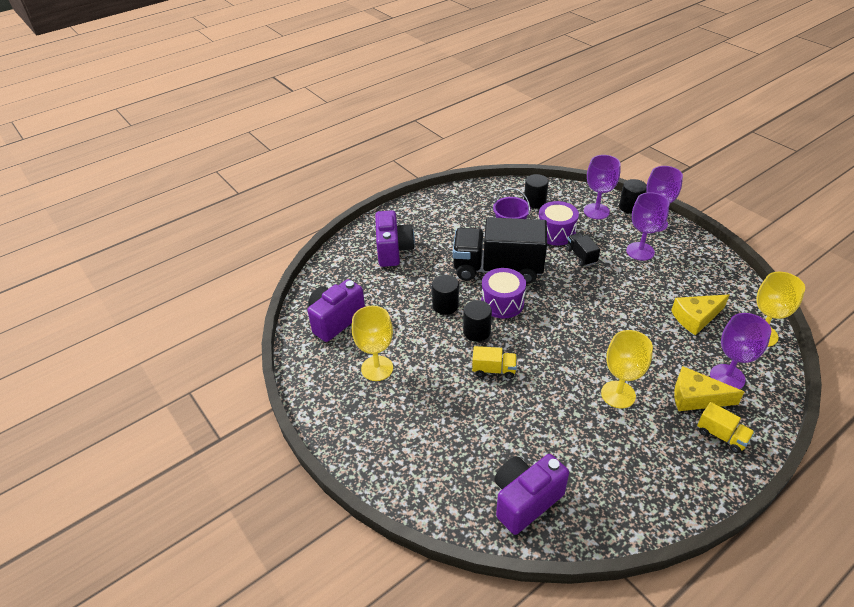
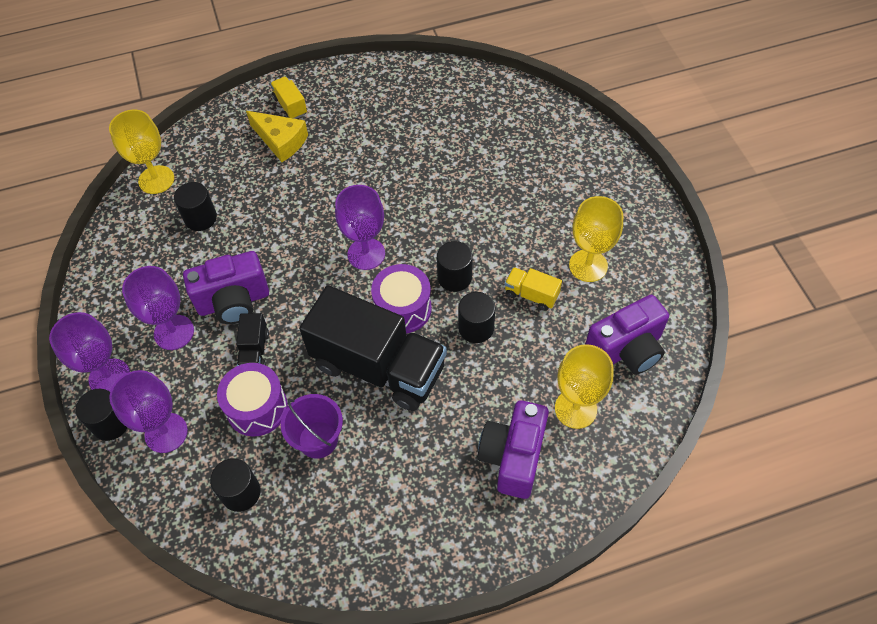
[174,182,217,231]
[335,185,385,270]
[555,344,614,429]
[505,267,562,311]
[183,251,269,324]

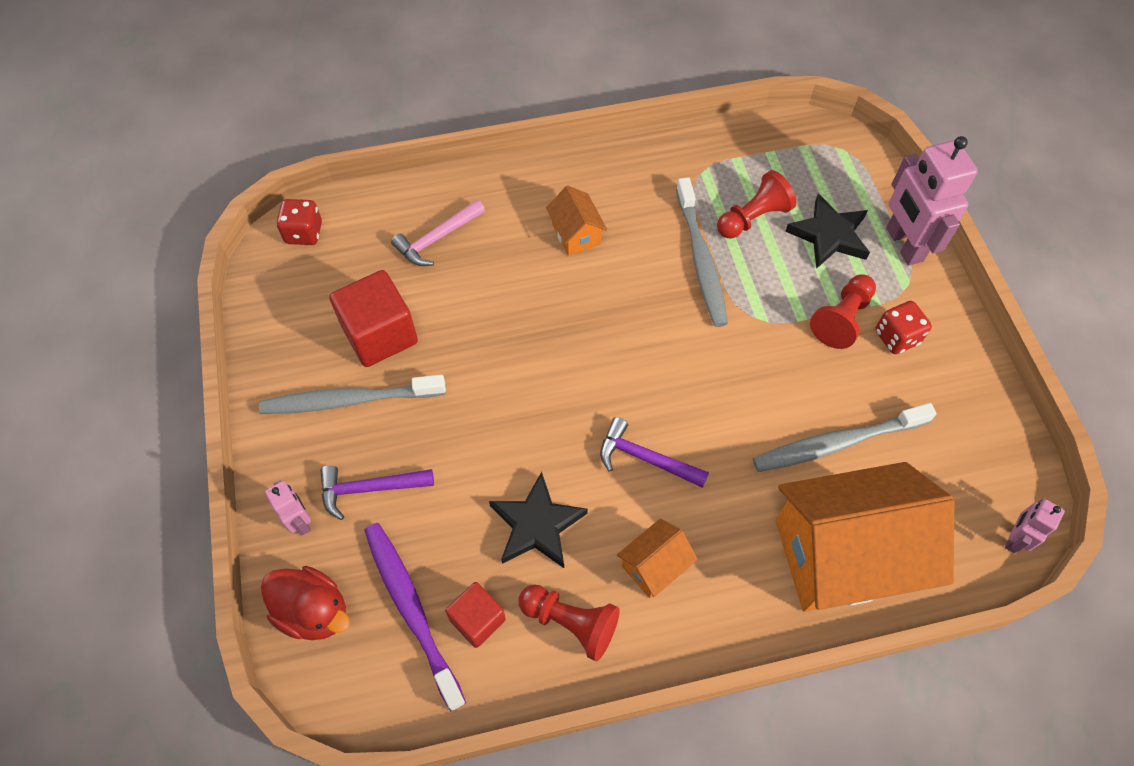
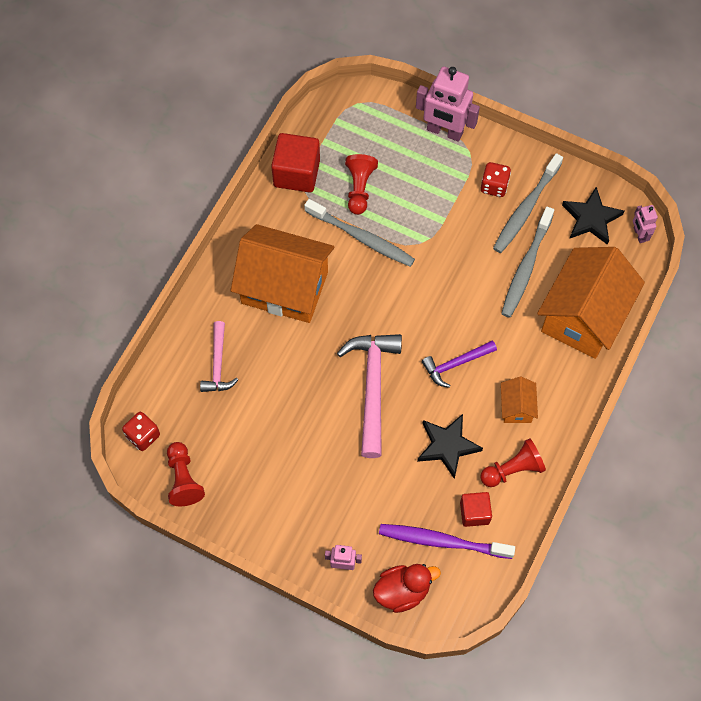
[231,224,334,323]
[562,187,624,245]
[271,133,320,192]
[167,442,205,506]
[493,153,563,253]
[320,466,434,520] (first image)
[337,334,402,458]

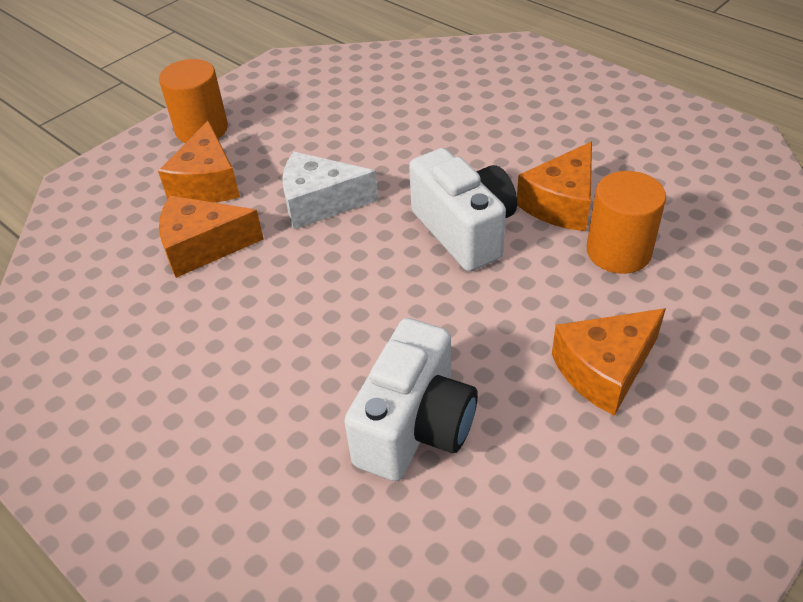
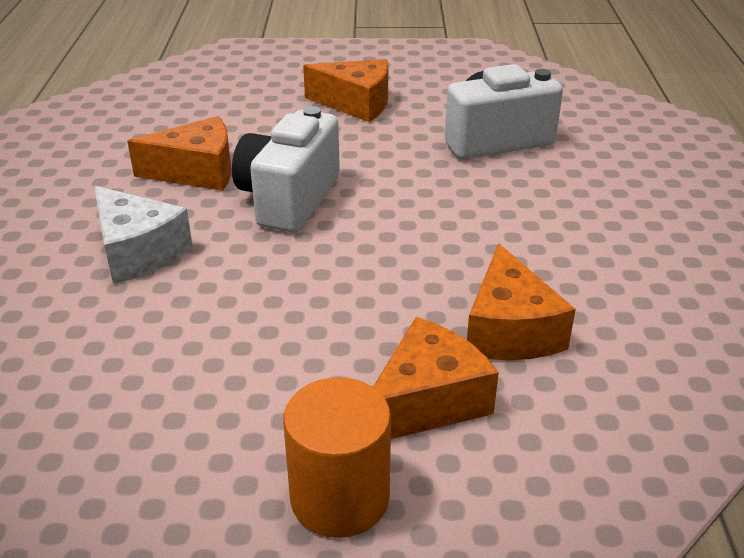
[94,186,193,284]
[587,171,666,274] (first image)
[467,243,576,360]

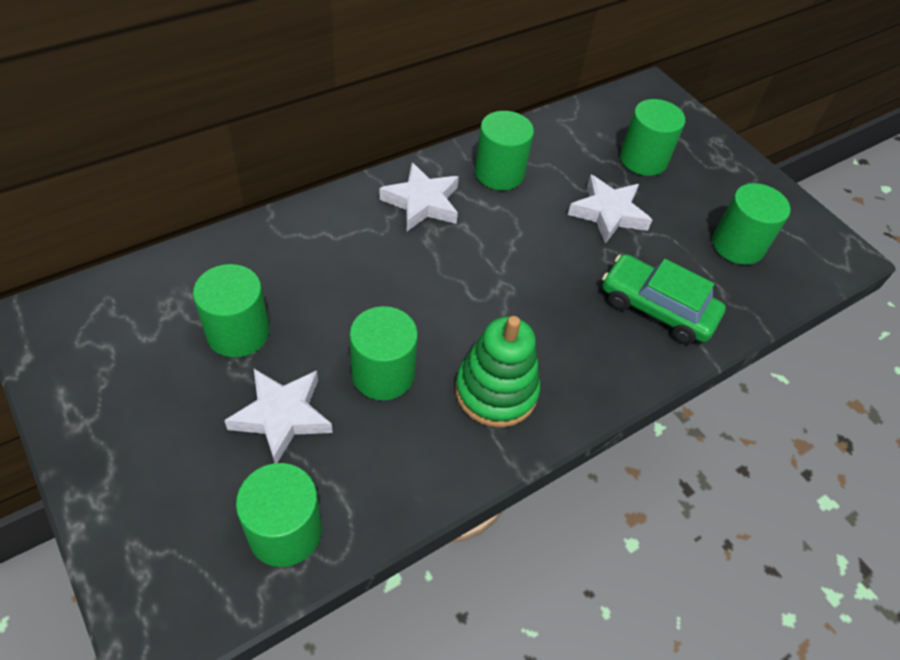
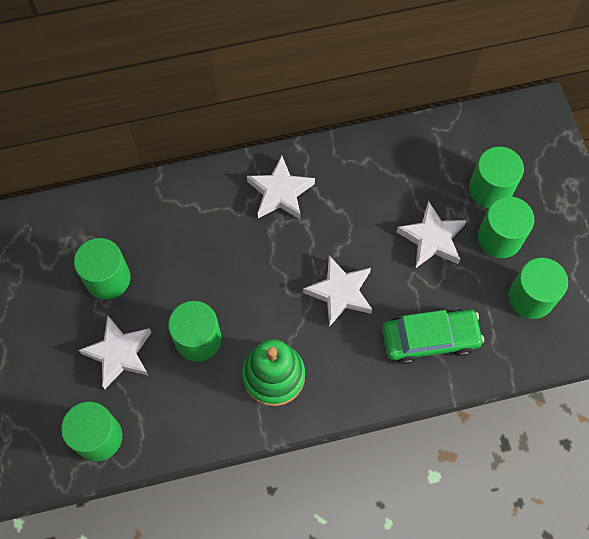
[478,196,534,258]
[382,309,484,364]
[303,256,372,327]

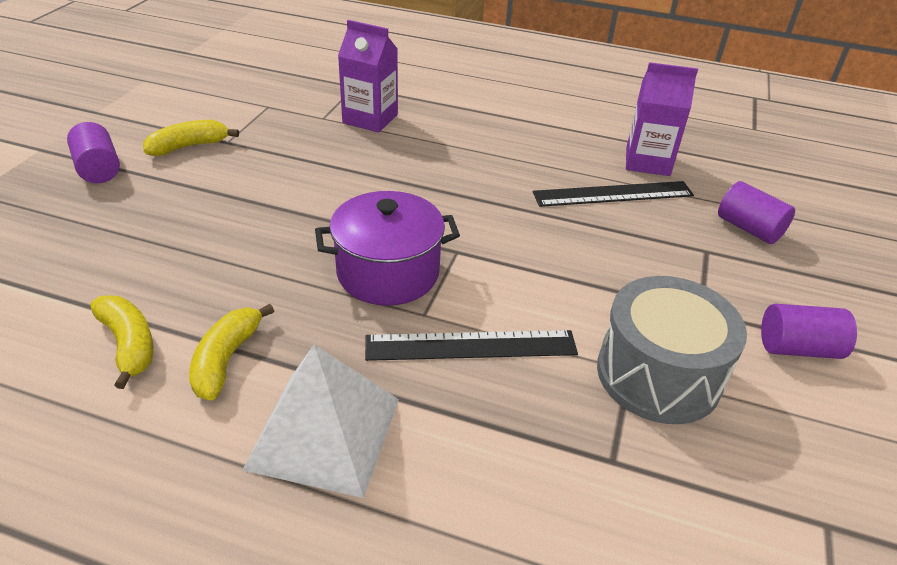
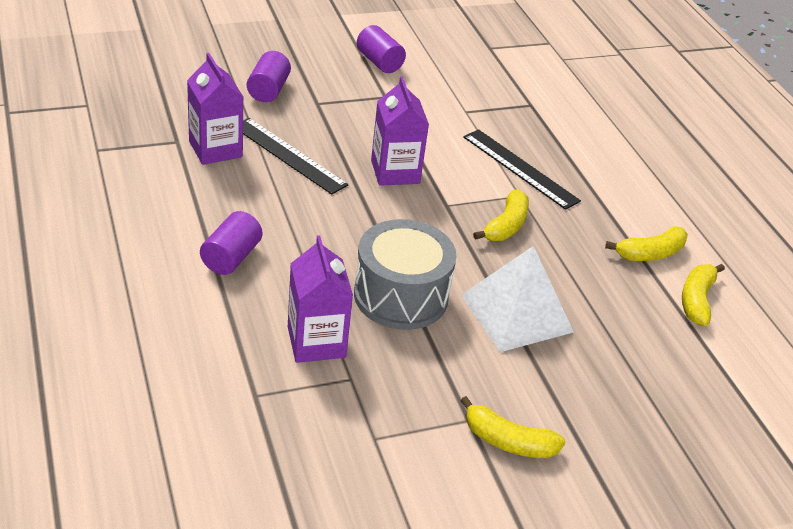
[200,211,263,275]
[473,189,529,241]
[354,219,457,330]
[461,246,574,352]
[371,76,429,186]

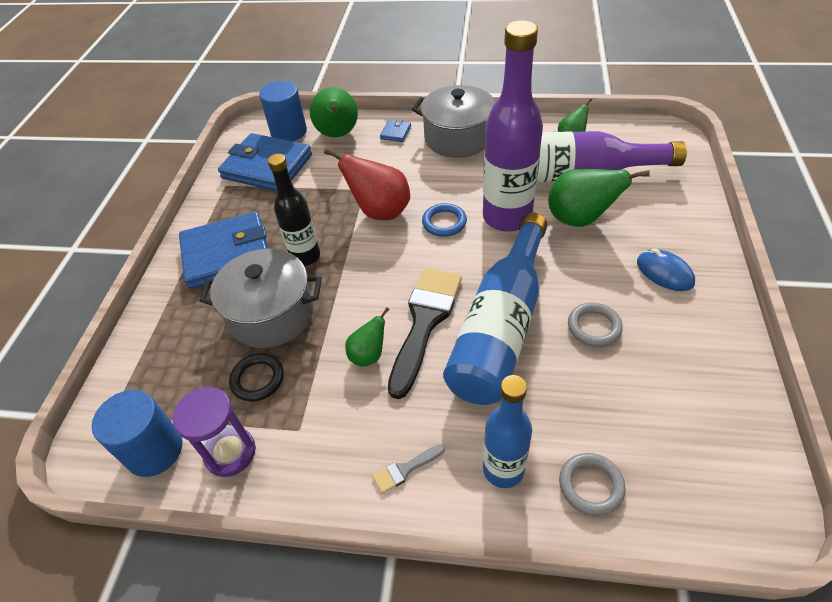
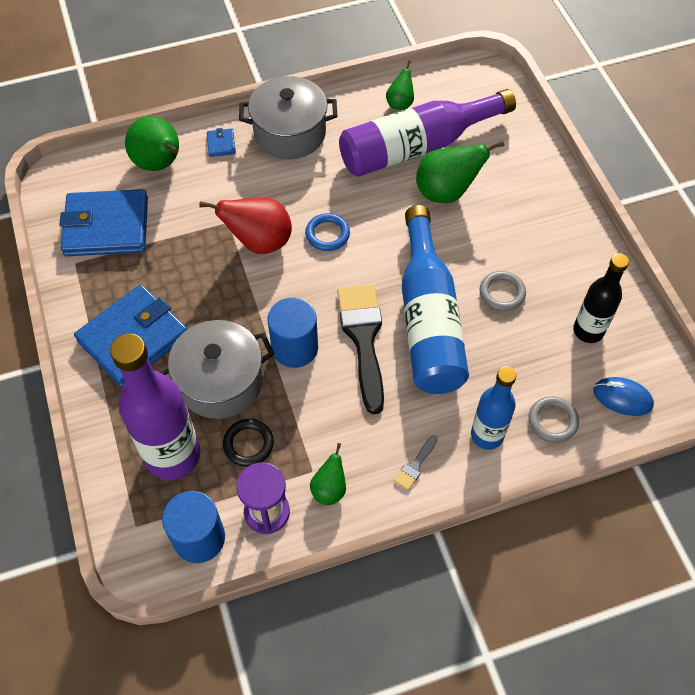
[110,333,200,480]
[268,298,318,368]
[573,253,629,343]
[593,377,654,416]
[310,443,346,505]

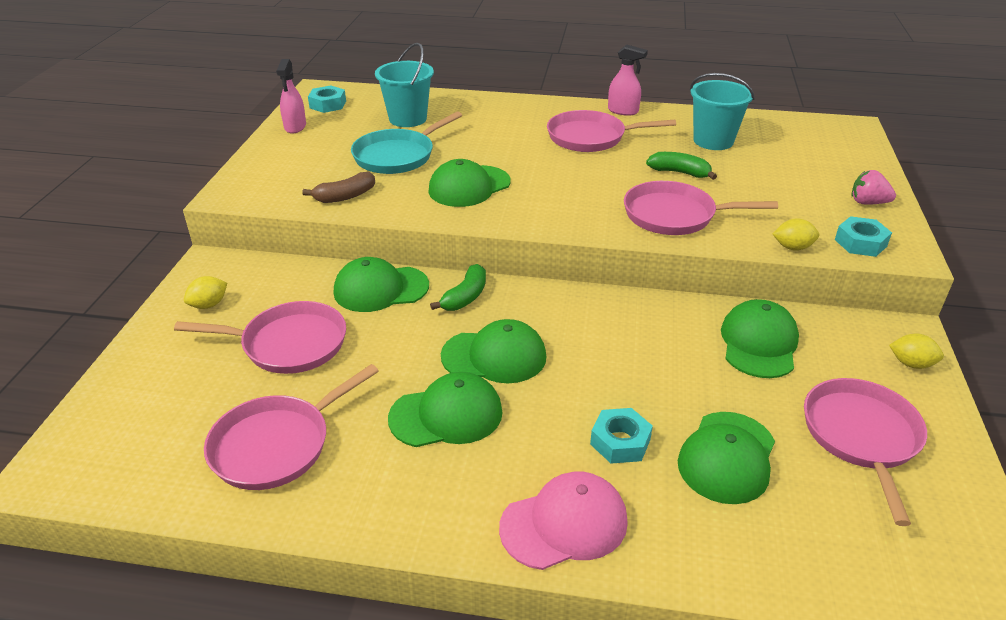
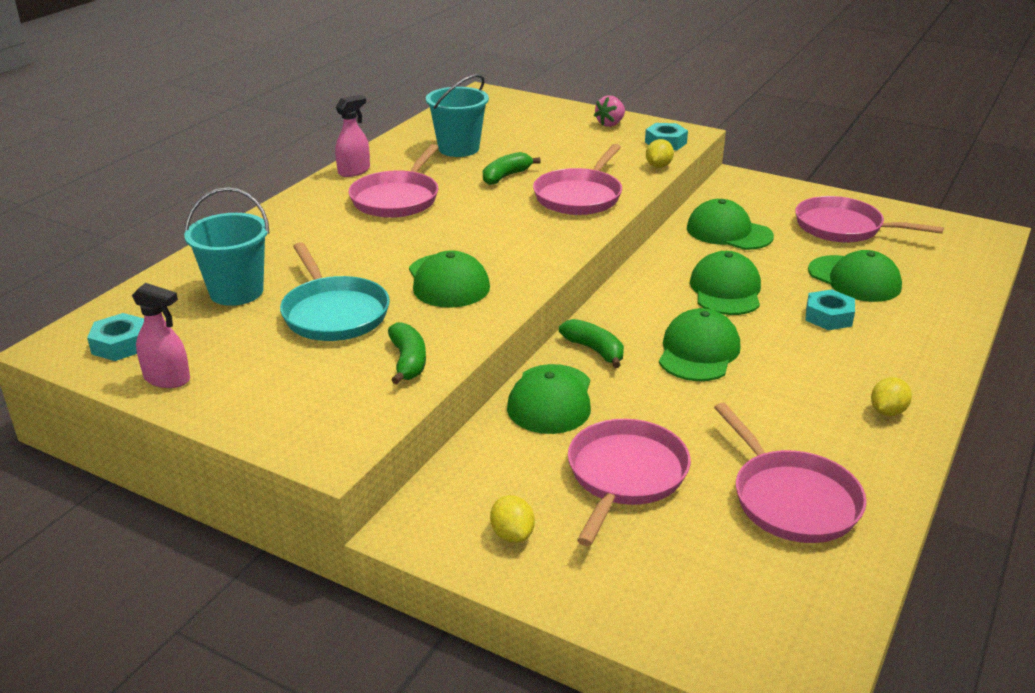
[388,322,426,384]
[871,377,912,416]
[690,251,761,315]
[499,472,628,570] (first image)

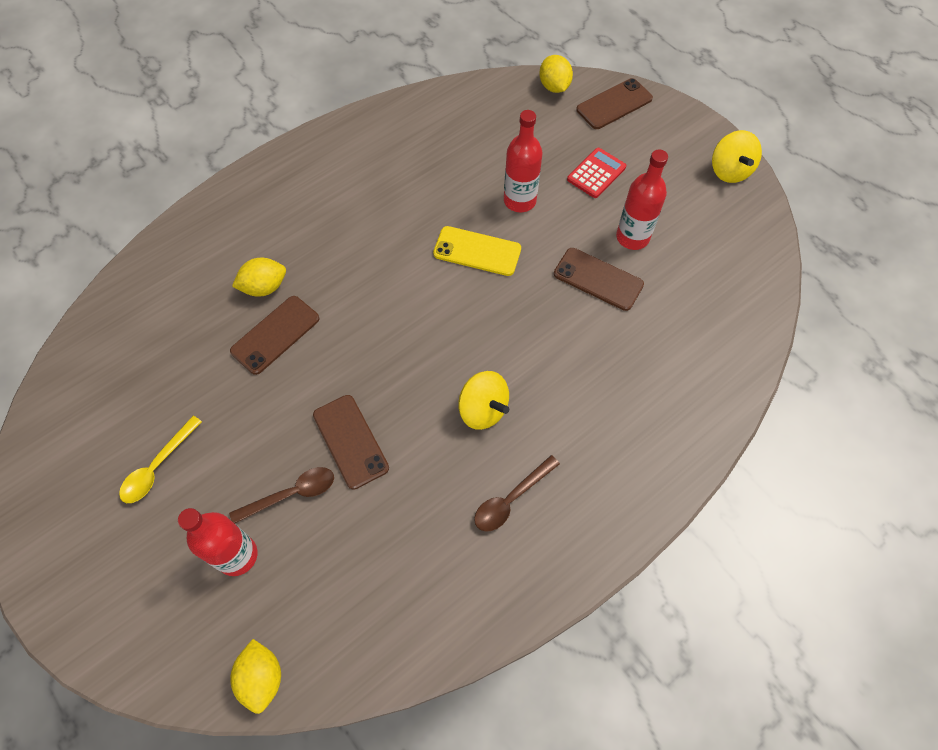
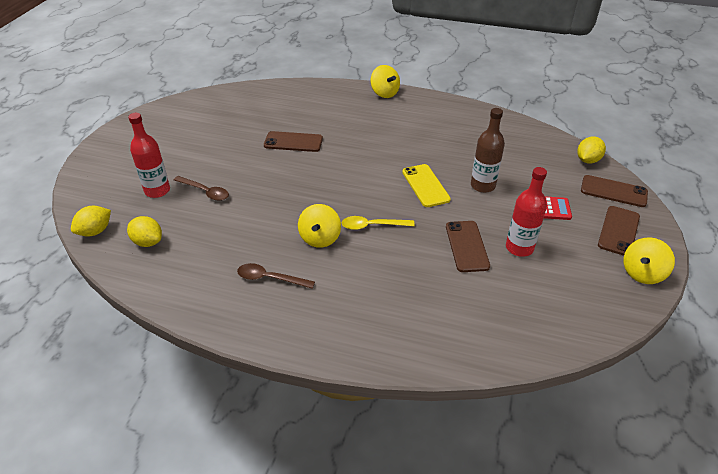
[471,108,505,193]
[127,216,162,247]
[598,206,640,256]
[342,216,415,230]
[371,65,400,98]

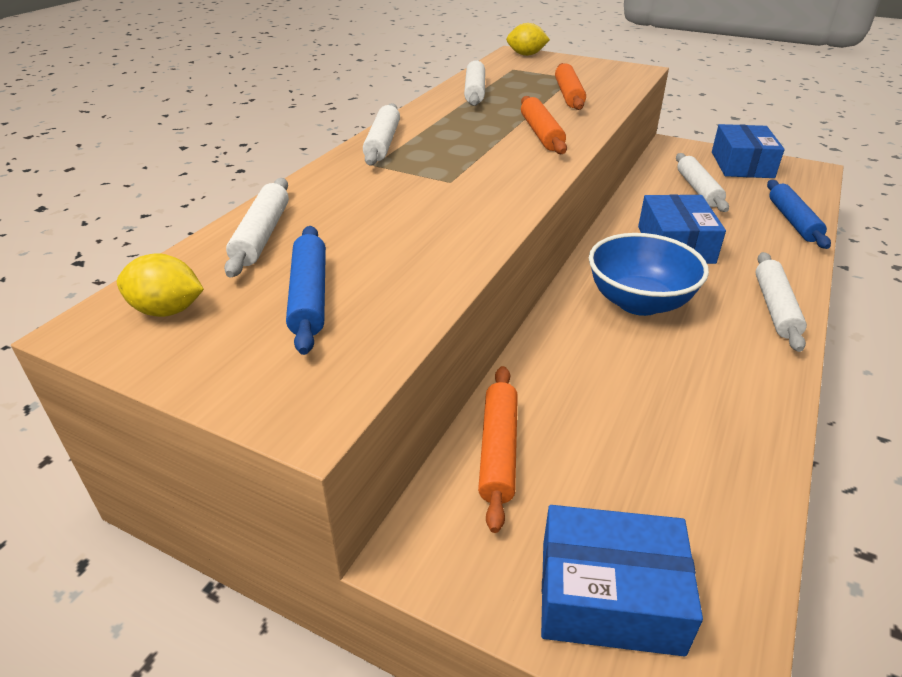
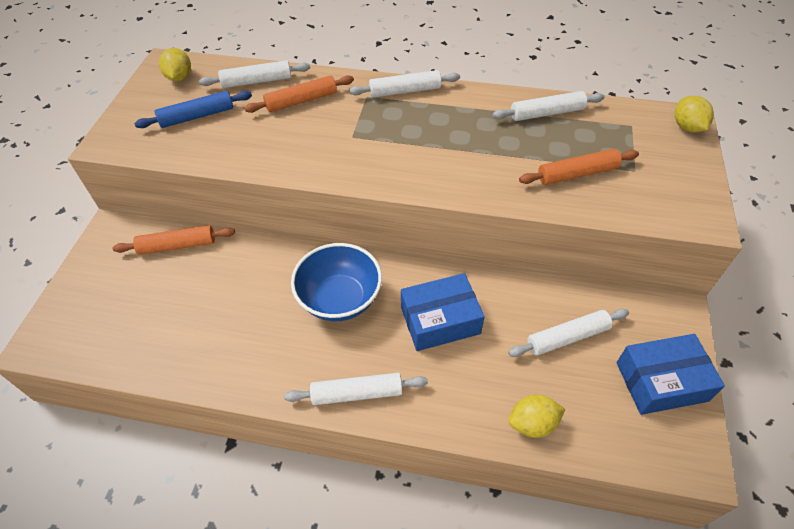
[244,75,354,113]
[508,395,565,438]
[541,505,703,657] (first image)

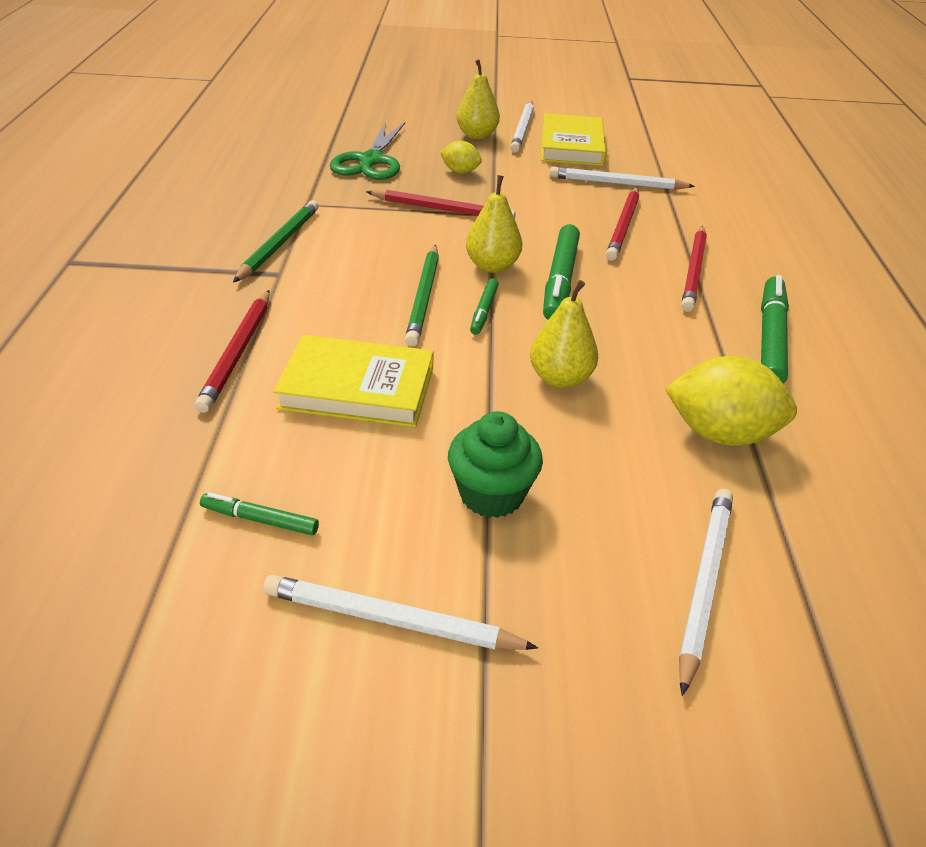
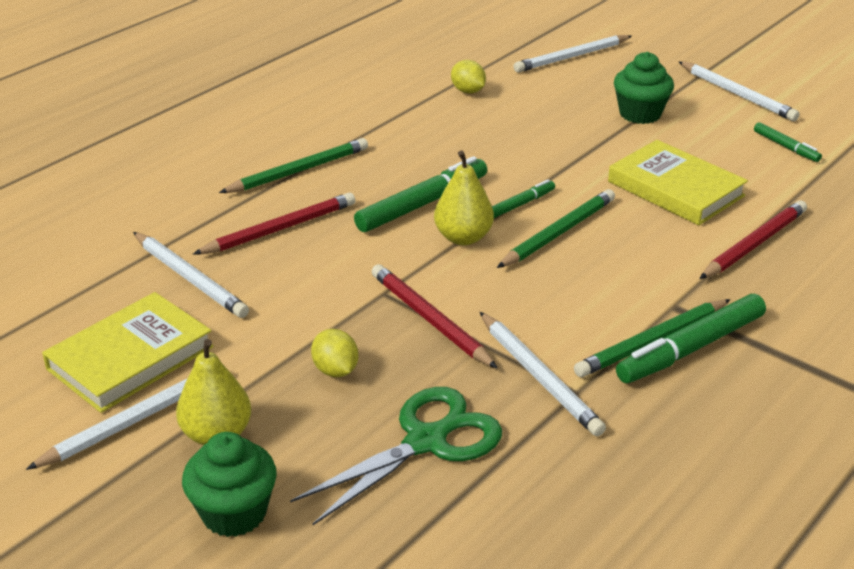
[219,138,368,193]
[616,294,766,383]
[530,280,598,388] (first image)
[451,60,486,94]
[480,312,606,436]
[182,432,277,537]

